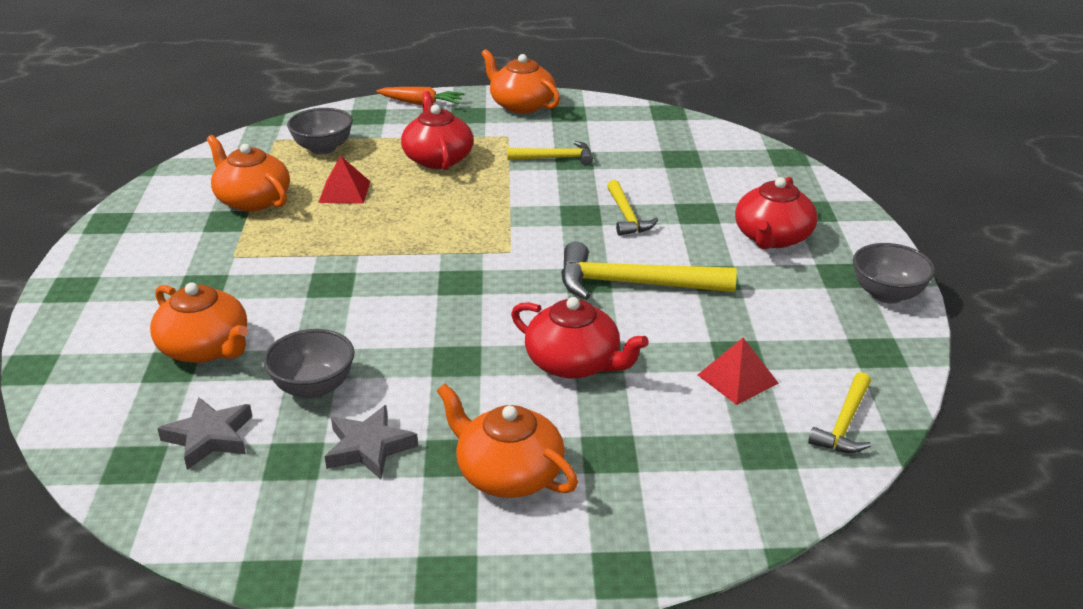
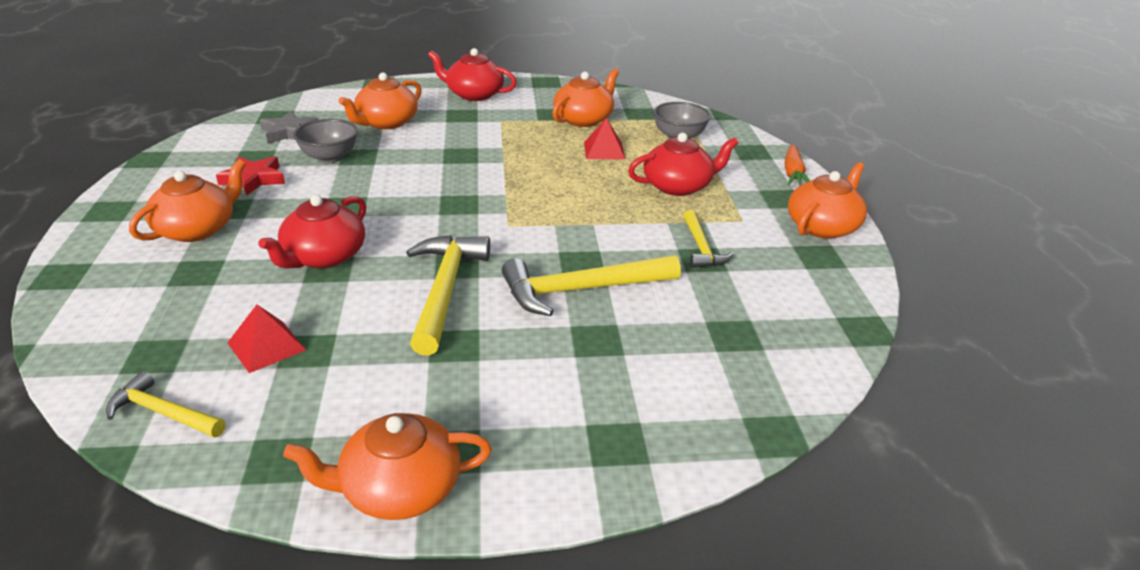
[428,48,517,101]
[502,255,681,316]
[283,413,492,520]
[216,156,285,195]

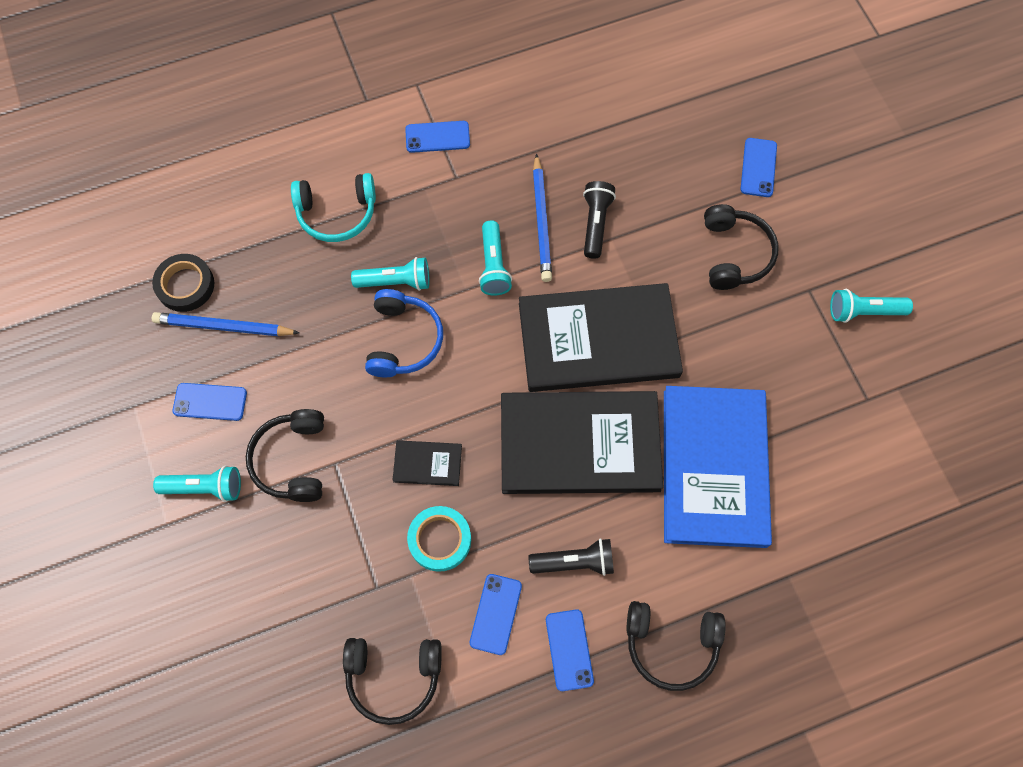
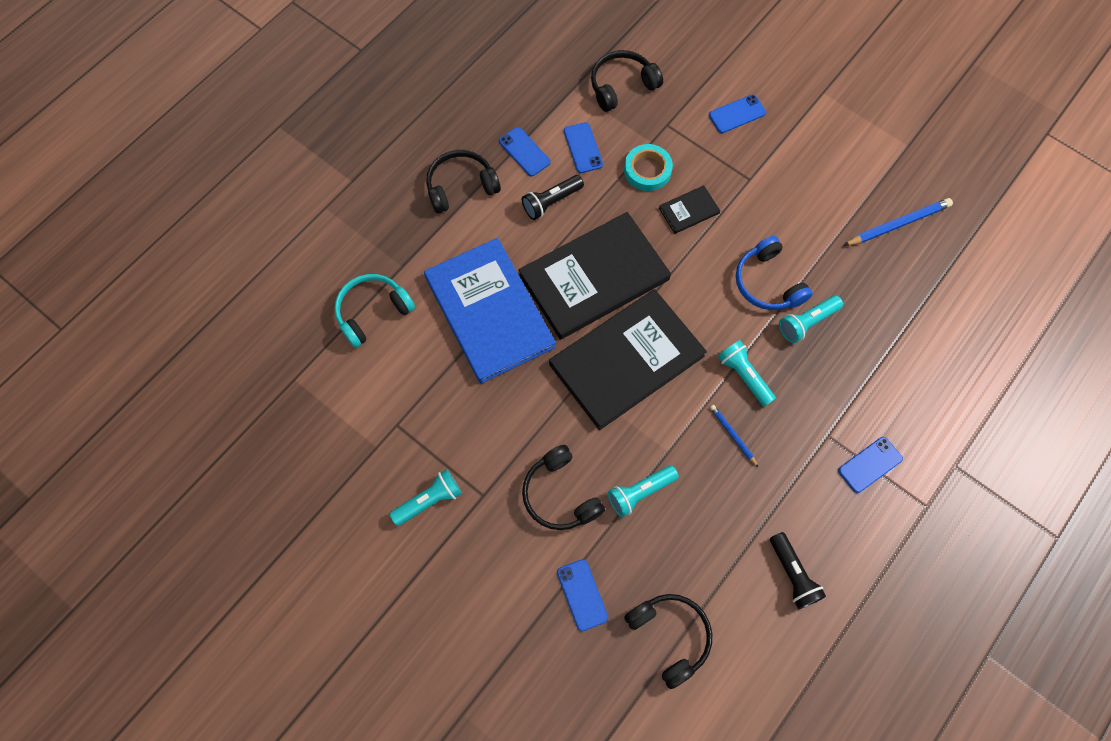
[710,405,759,468]
[334,274,415,348]
[770,532,826,609]
[152,254,215,312] (first image)
[709,94,766,133]
[624,594,712,689]
[607,465,679,517]

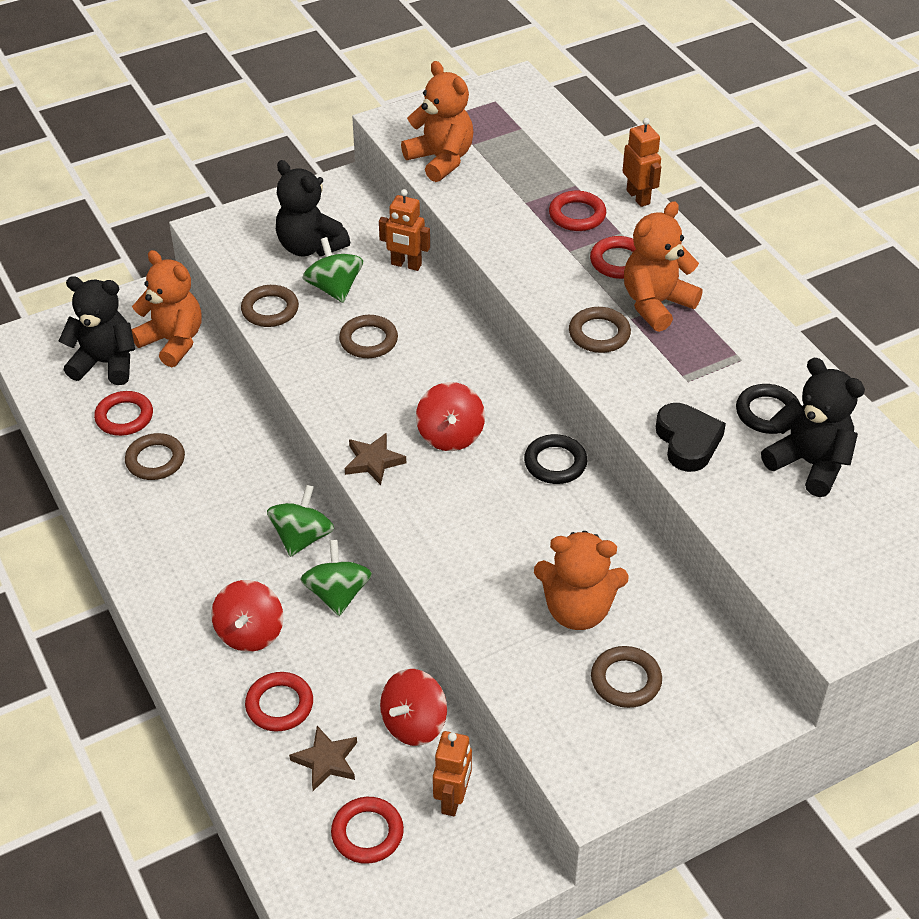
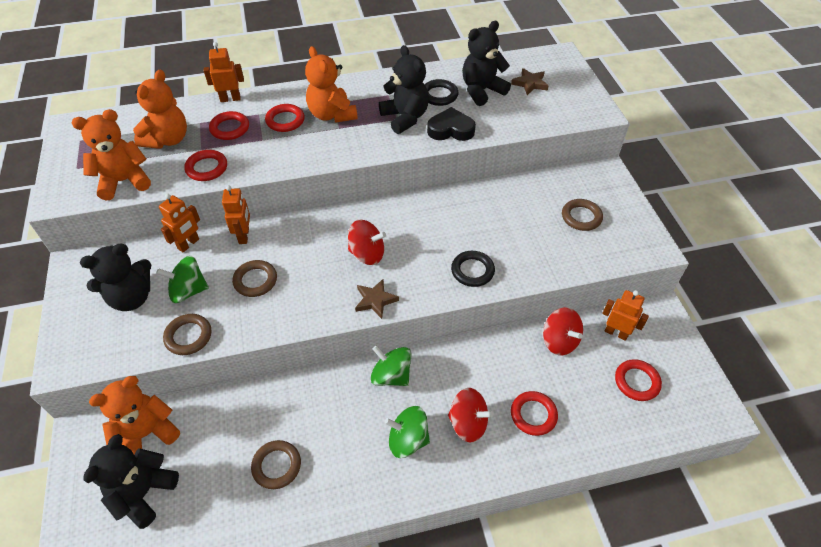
[569,307,631,353] (first image)
[184,150,227,181]
[451,251,495,287]
[133,70,187,149]
[384,406,430,458]
[511,68,549,95]
[379,45,429,134]
[222,185,250,244]

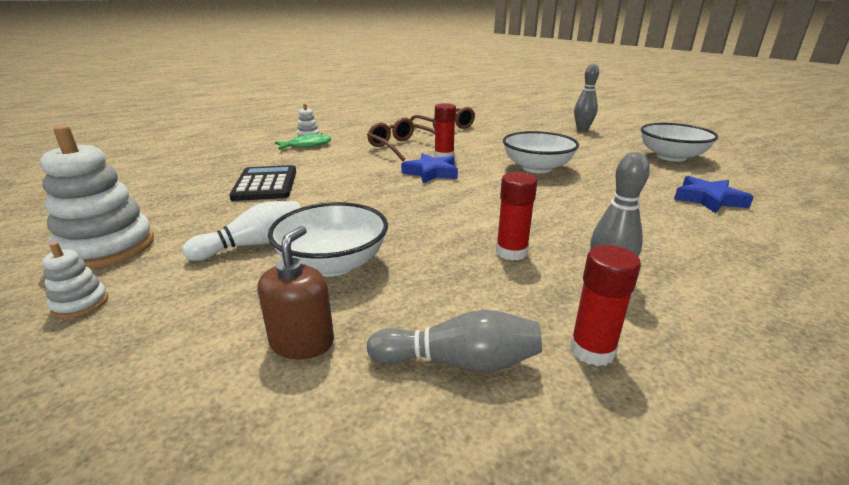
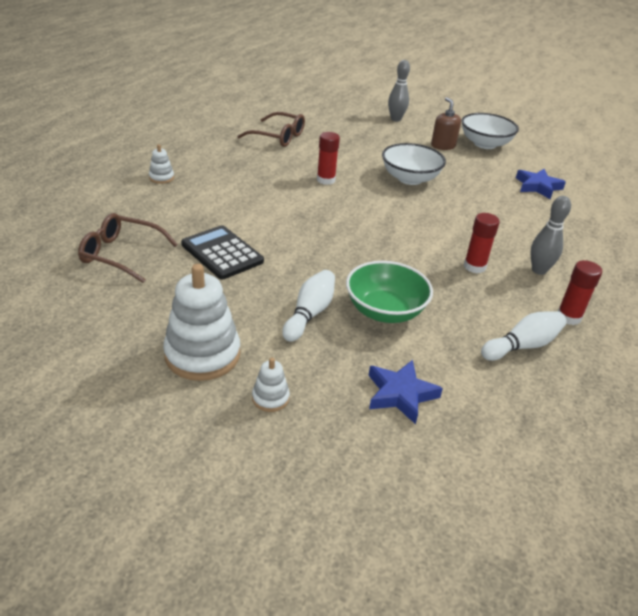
[78,213,178,283]
[275,133,331,150] (first image)
[368,360,443,424]
[346,261,433,323]
[431,97,461,150]
[481,311,567,361]

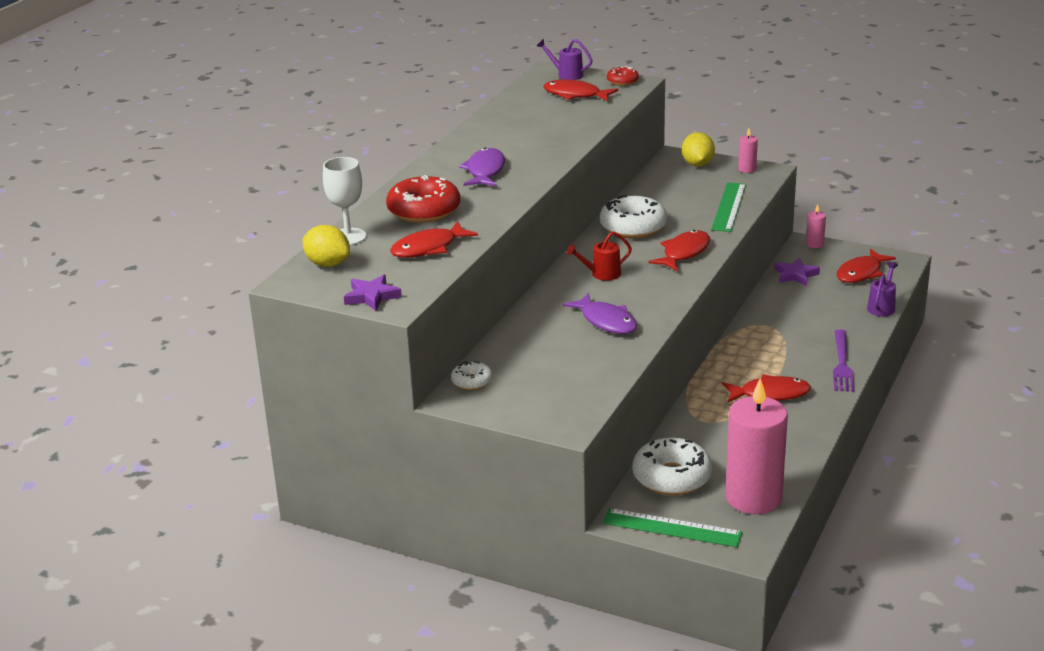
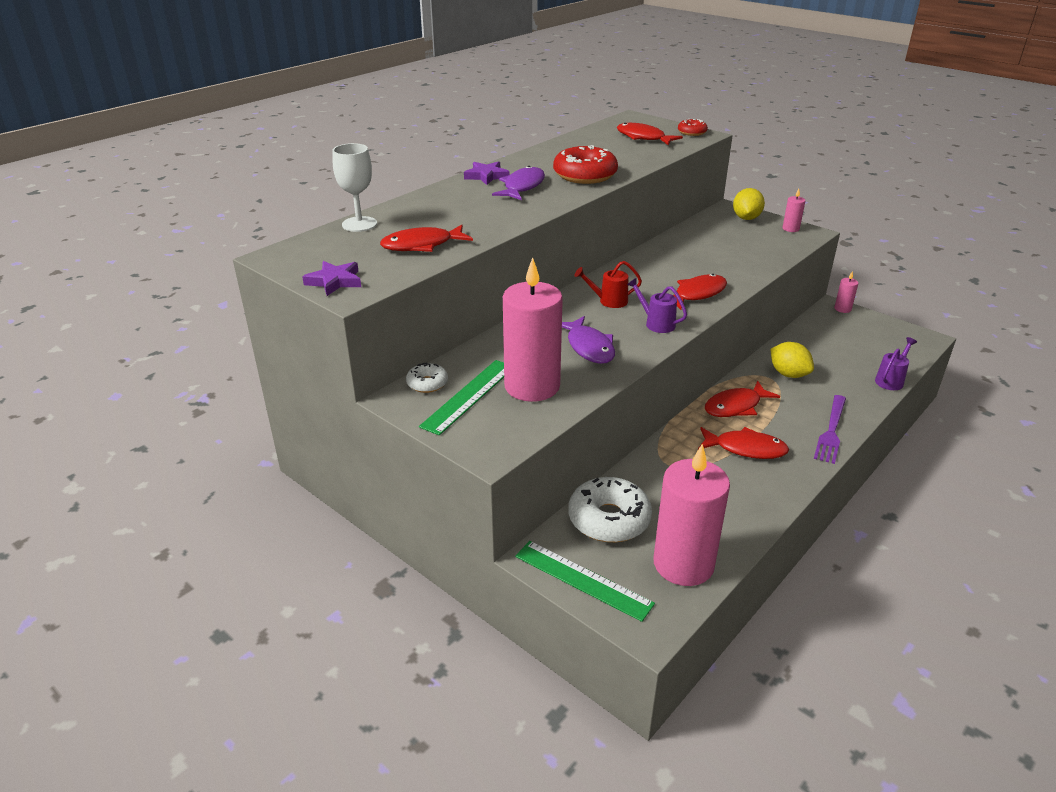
[627,278,687,333]
[553,145,618,184]
[419,360,504,435]
[600,195,667,238] (first image)
[771,342,814,378]
[705,381,780,417]
[464,161,510,185]
[503,258,563,402]

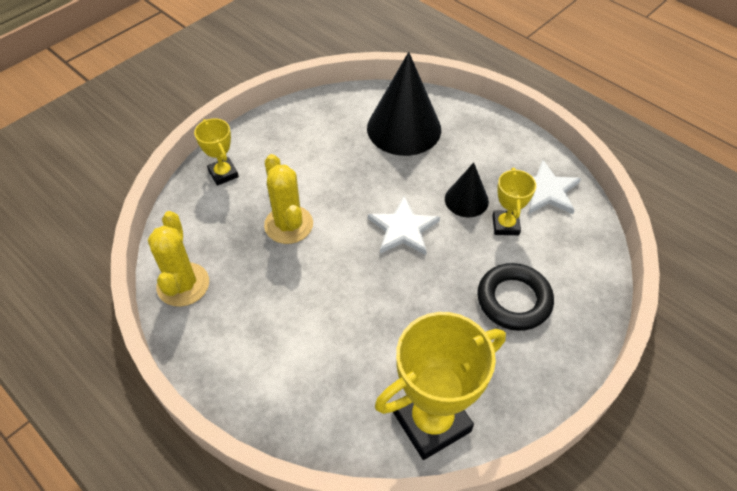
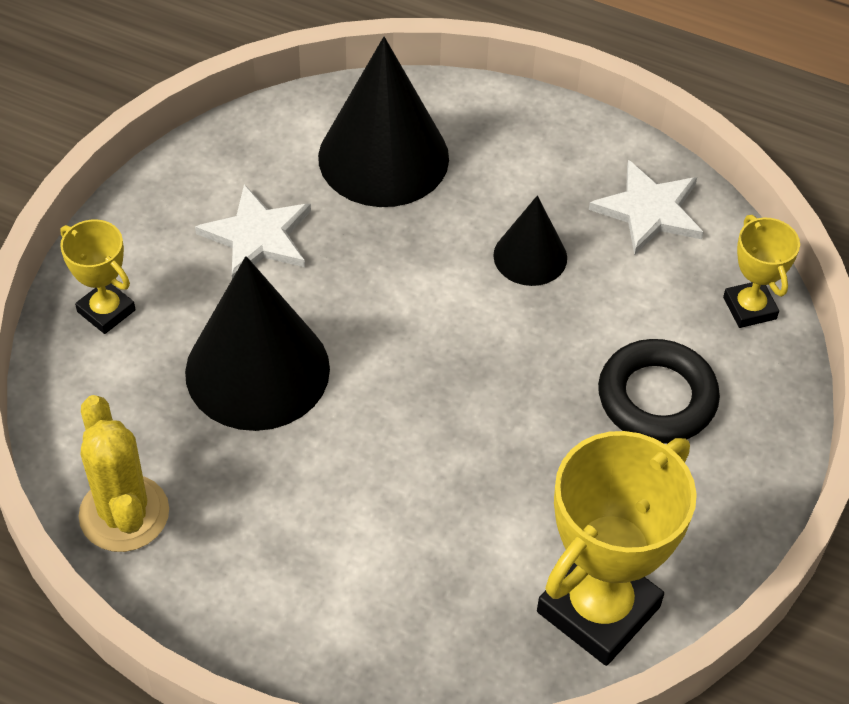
[185,256,330,431]
[723,215,800,328]
[195,184,311,279]

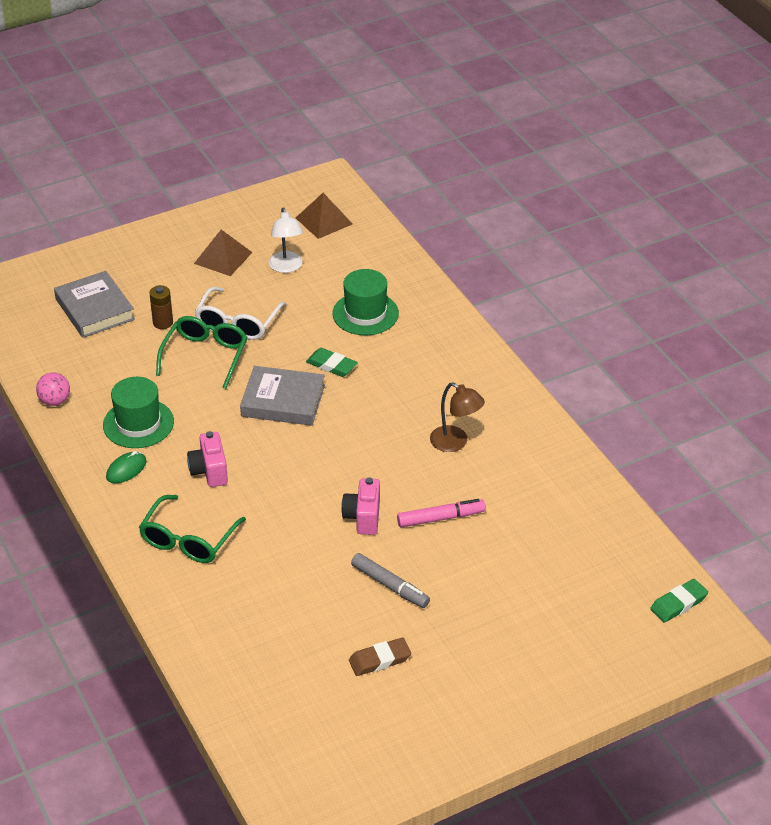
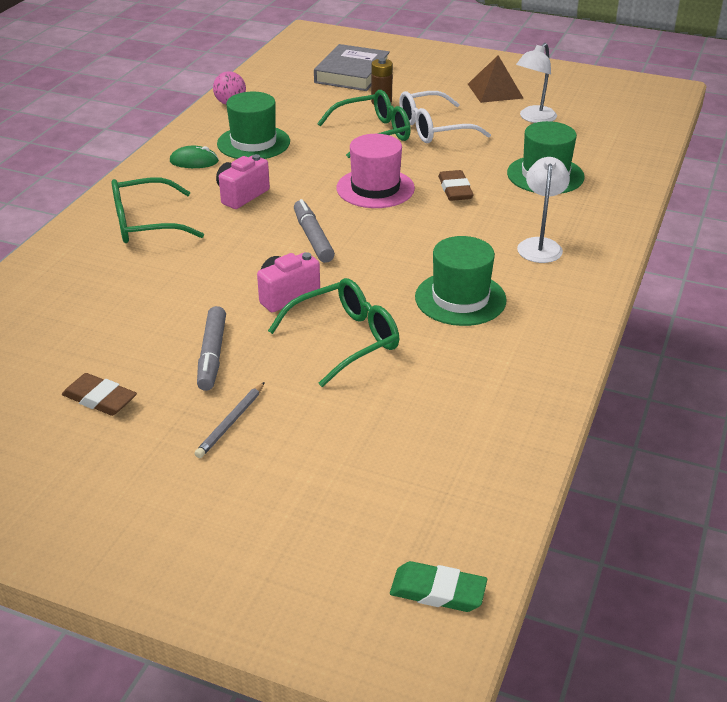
[296,193,352,239] (first image)
[438,170,474,201]
[337,134,415,208]
[415,236,507,326]
[268,278,399,387]
[517,157,570,263]
[294,199,335,263]
[195,382,265,458]

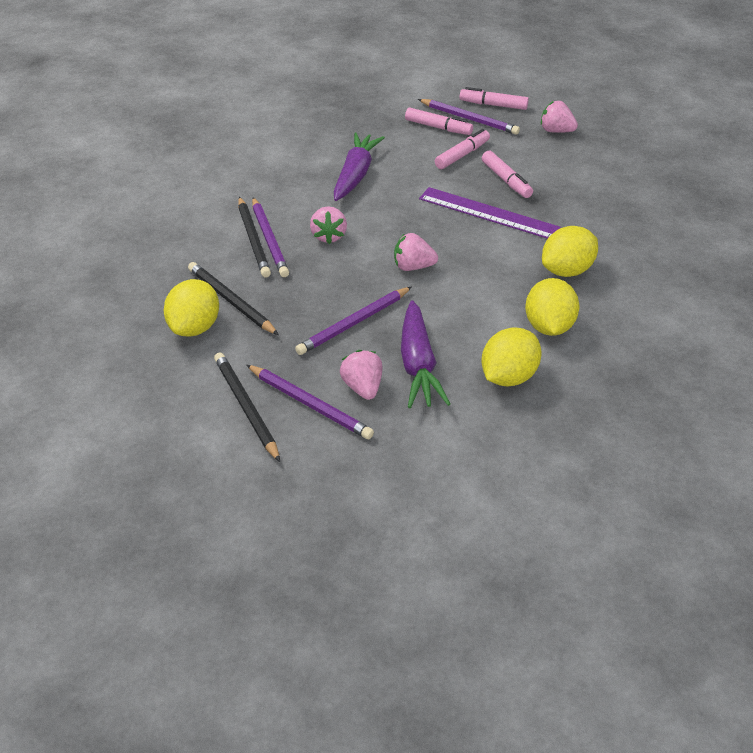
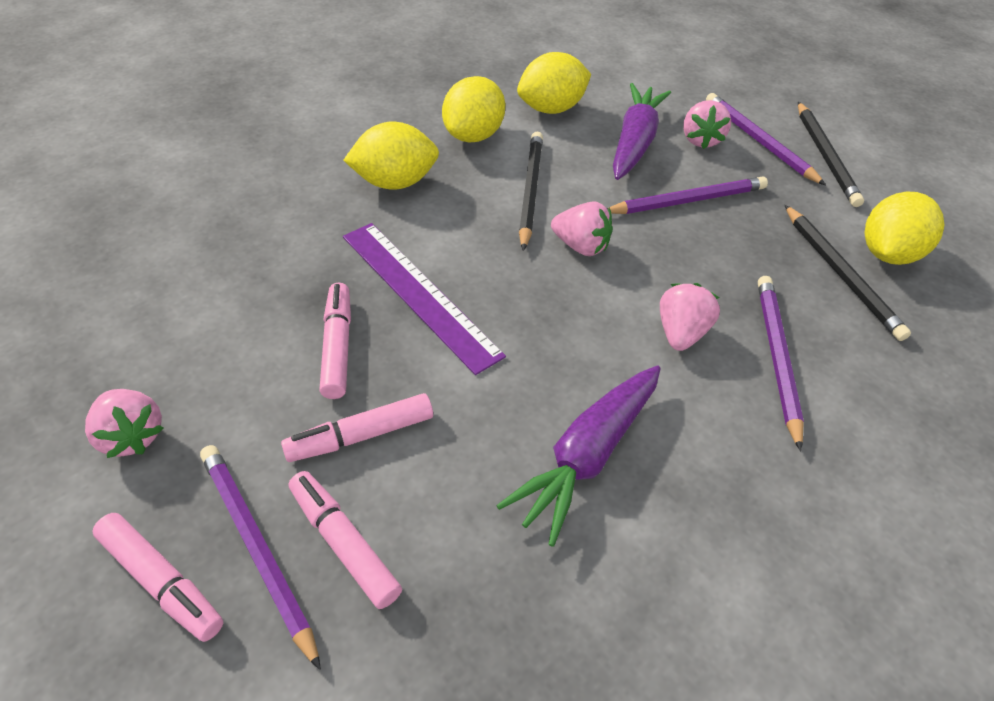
[519,132,543,251]

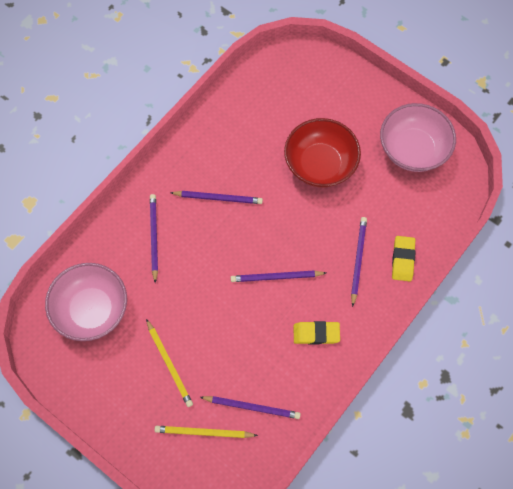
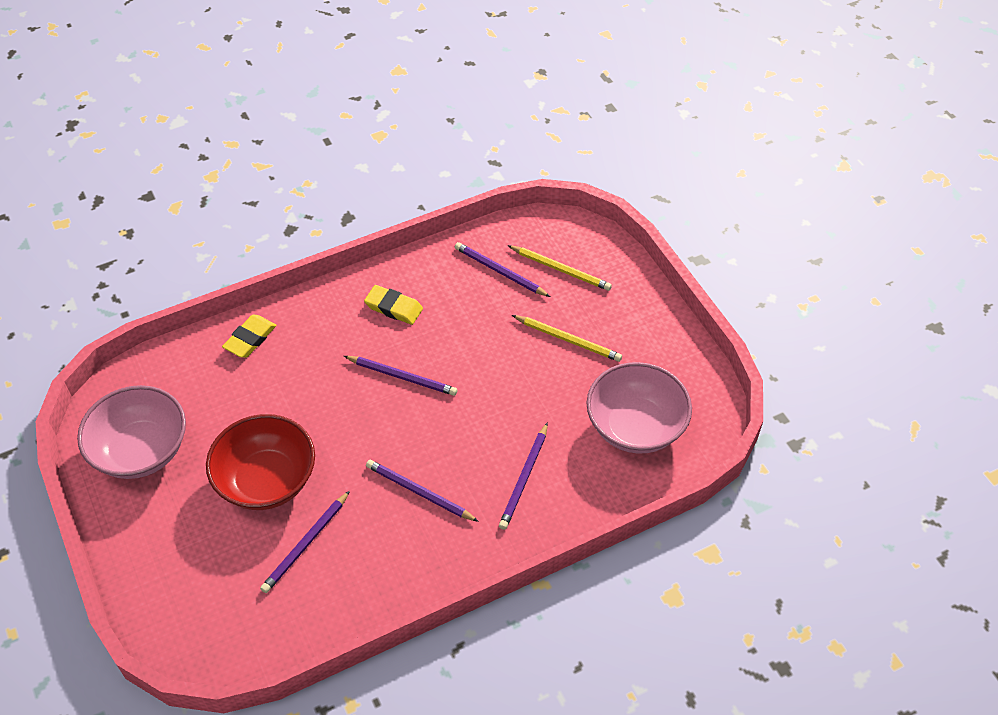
[260,491,350,593]
[512,315,622,362]

